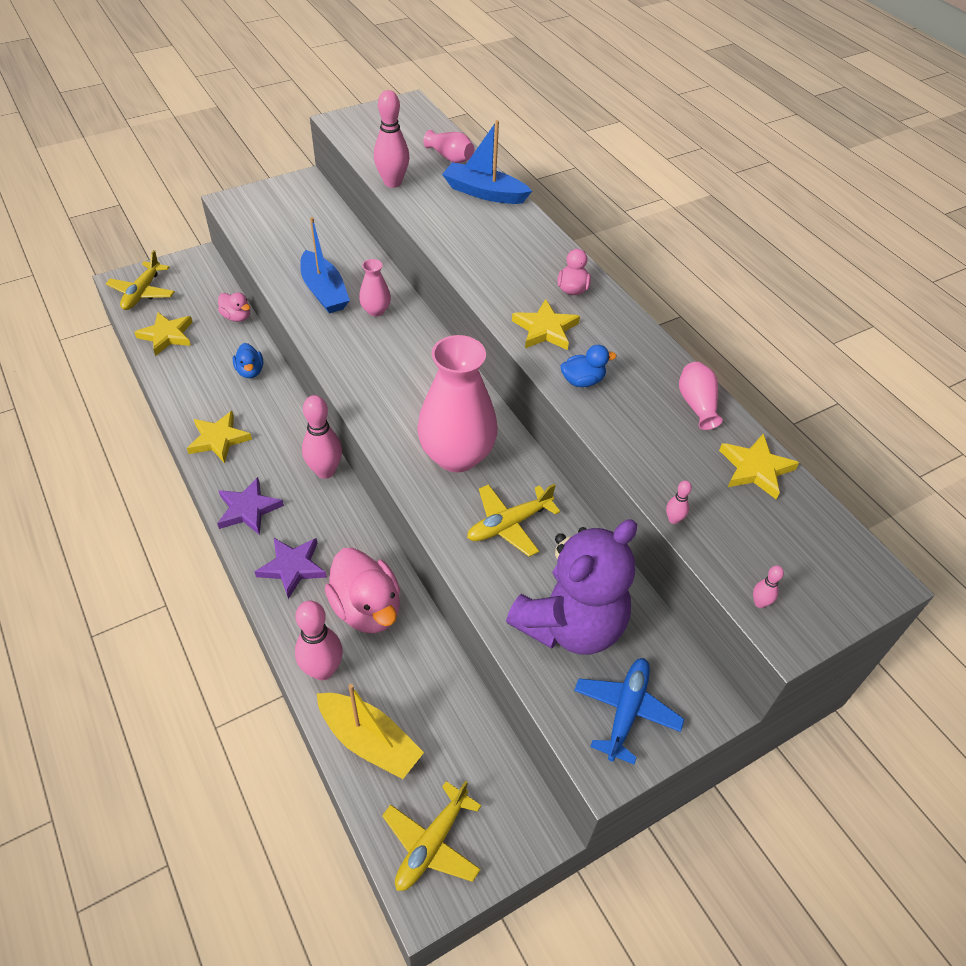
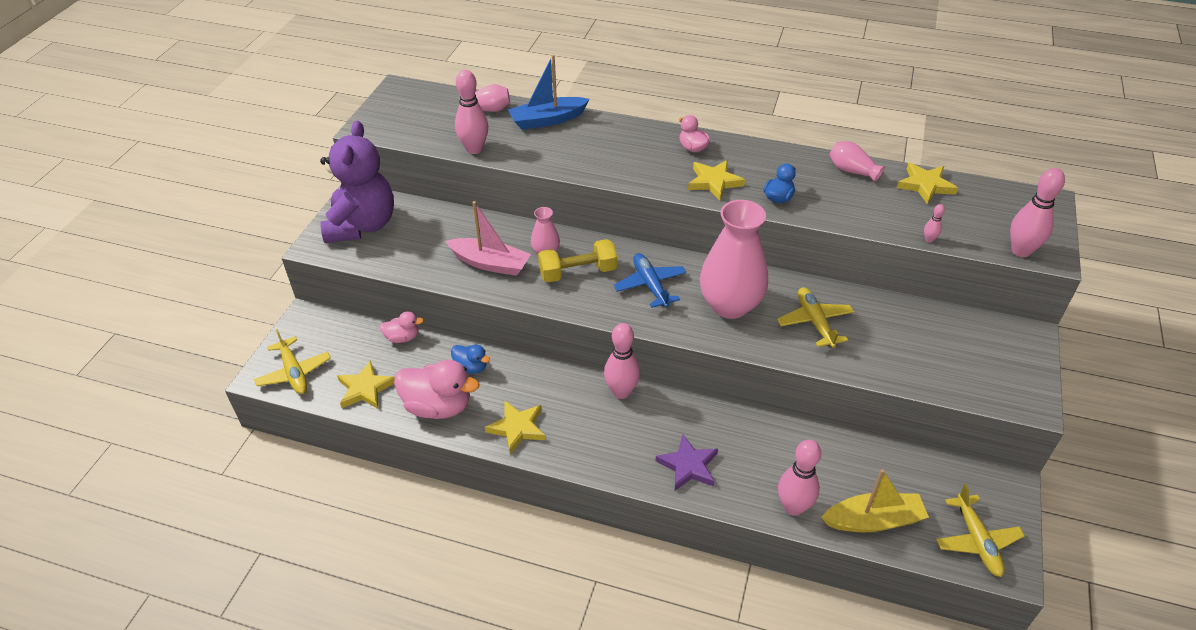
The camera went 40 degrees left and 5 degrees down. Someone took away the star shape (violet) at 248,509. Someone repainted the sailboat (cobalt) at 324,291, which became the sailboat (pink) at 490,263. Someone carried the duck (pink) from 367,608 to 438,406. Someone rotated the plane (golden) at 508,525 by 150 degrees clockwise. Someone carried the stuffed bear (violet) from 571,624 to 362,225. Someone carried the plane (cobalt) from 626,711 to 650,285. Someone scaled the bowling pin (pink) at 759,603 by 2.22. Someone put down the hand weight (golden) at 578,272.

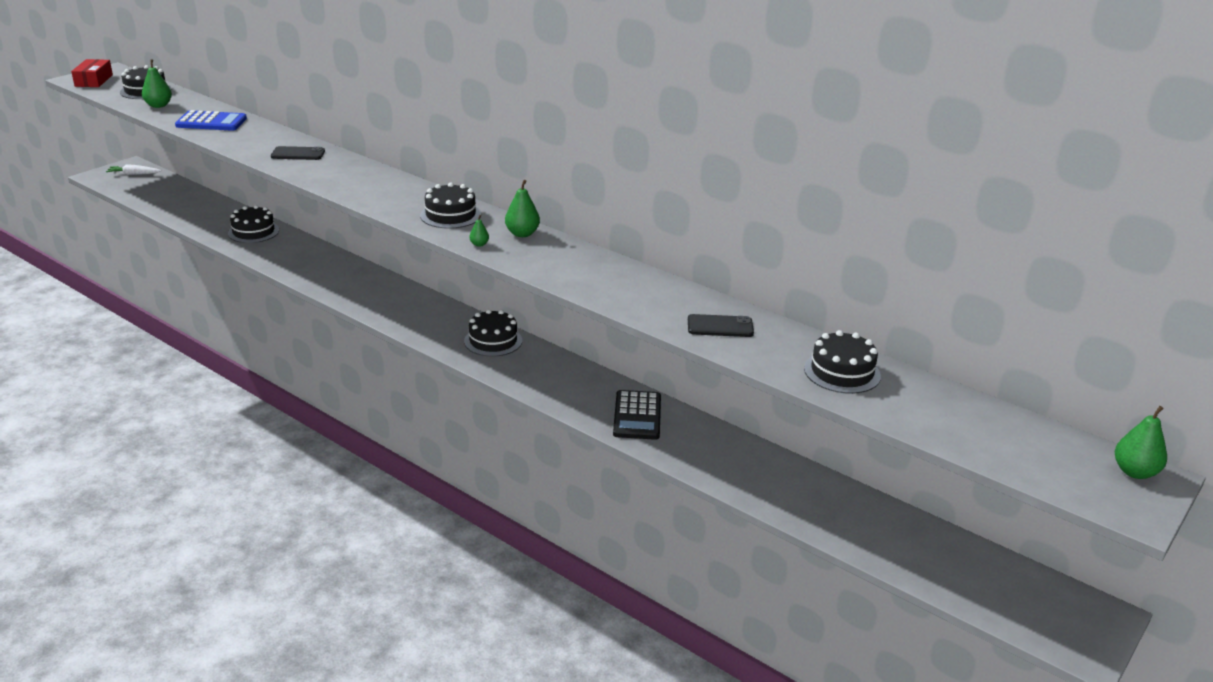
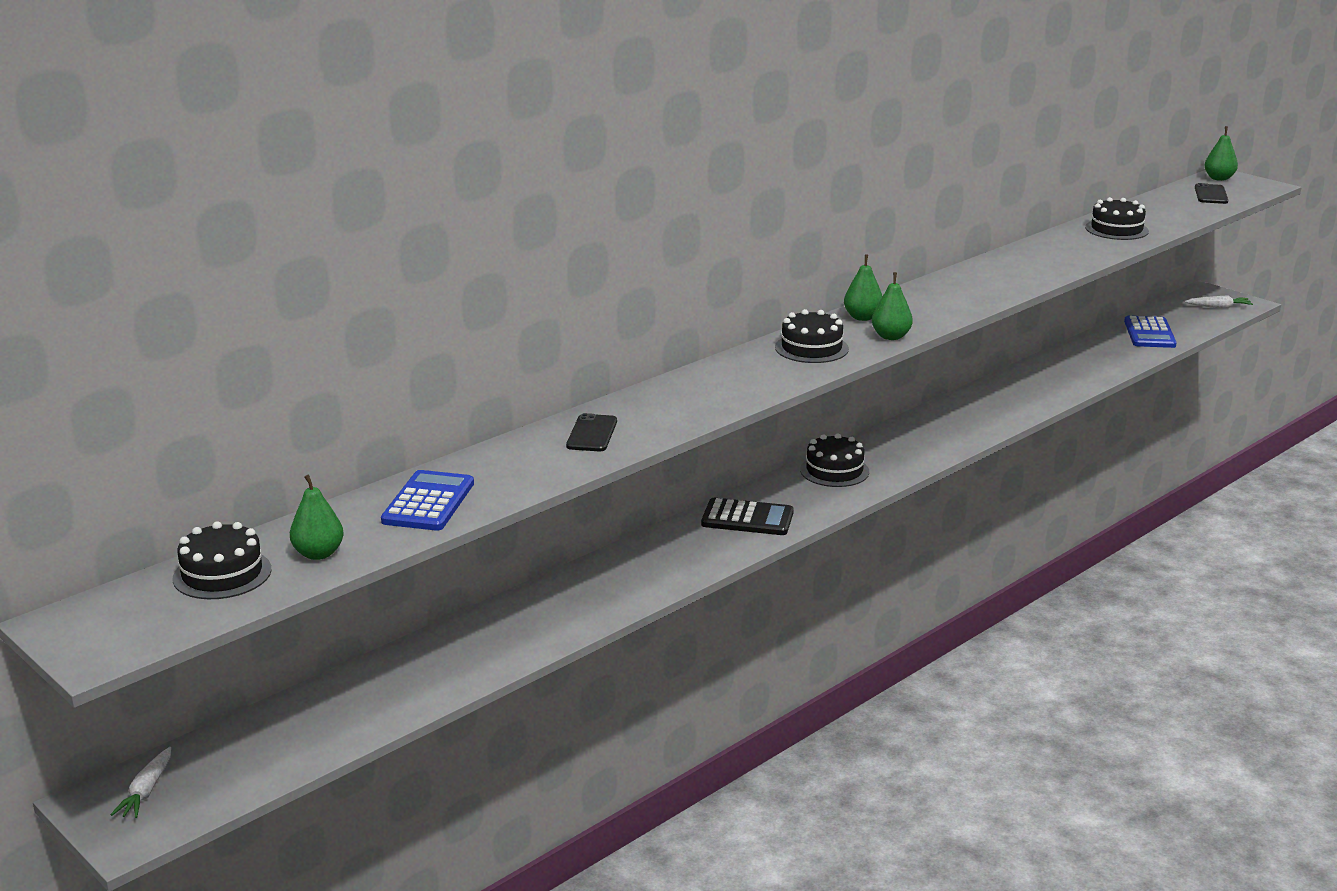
The camera went 80 degrees left and 5 degrees down. Someone took away the package (red) at 94,80. Someone took away the cake (black) at 253,232. Someone scaled the pear fruit (green) at 479,244 by 1.82. Someone carried the calculator (black) from 637,416 to 747,518. Someone carried the mobile phone (black) from 720,326 to 1211,194. Someone put down the calculator (cobalt) at 1149,333. Someone put down the carrot (pure white) at 1219,307.

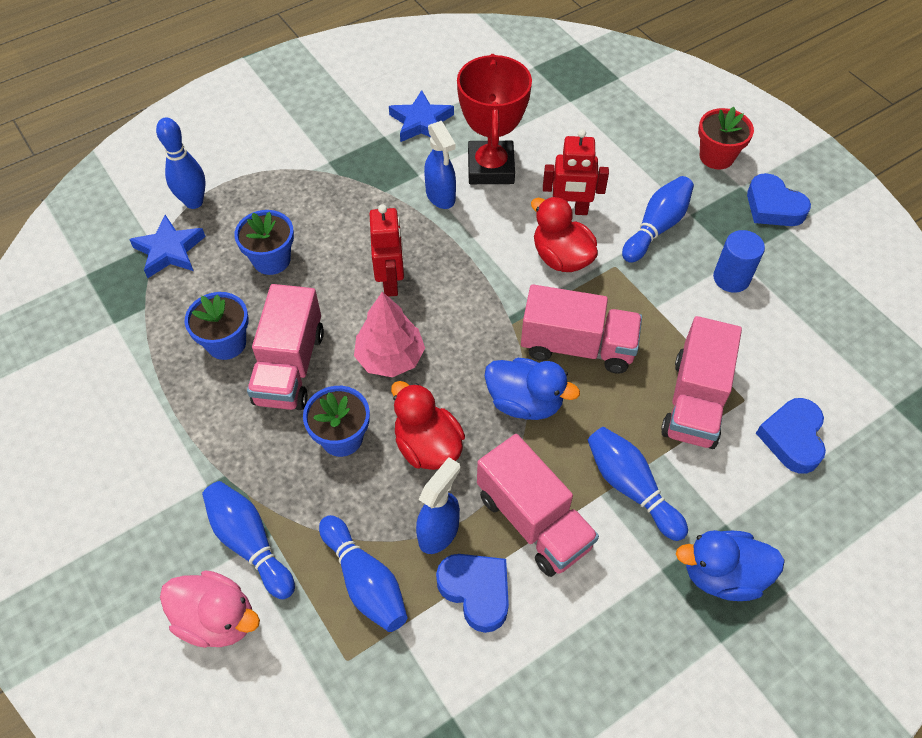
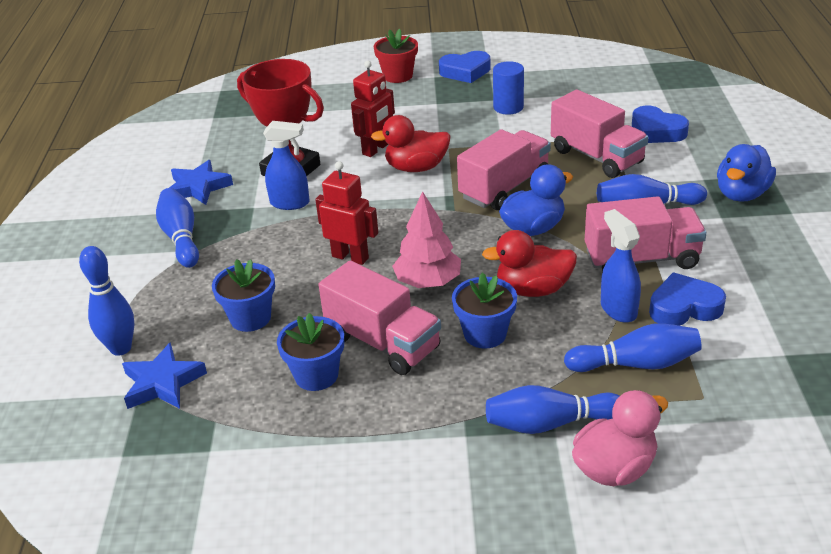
The camera went 55 degrees left and 20 degrees down. Someone carried the bowling pin (cobalt) from 656,227 to 181,238.

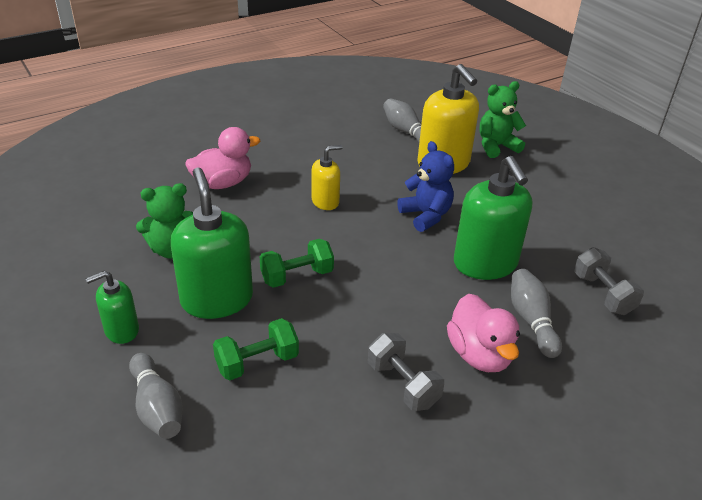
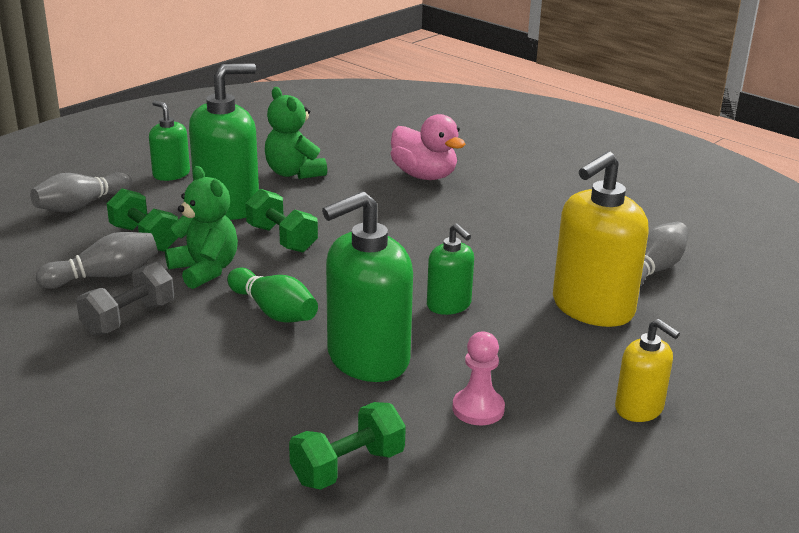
The camera went 75 degrees right and 10 degrees down. Someone carried the soap dispenser (golden) from 325,201 to 639,408. Someone swapped the stuffed bear (cobalt) at 426,216 for the soap dispenser (green) at 449,305. Someone took away the duck (pink) at 479,355. Someone carried the stuffed bear (green) from 496,146 to 205,270. Someone carried the bowling pin (grey) from 531,321 to 104,276. Someone repainted the hand weight (grey) at 602,294, which became the hand weight (green) at 348,467. Someone put down the bowling pin (green) at 273,311. Someone put down the pawn (pink) at 478,409.

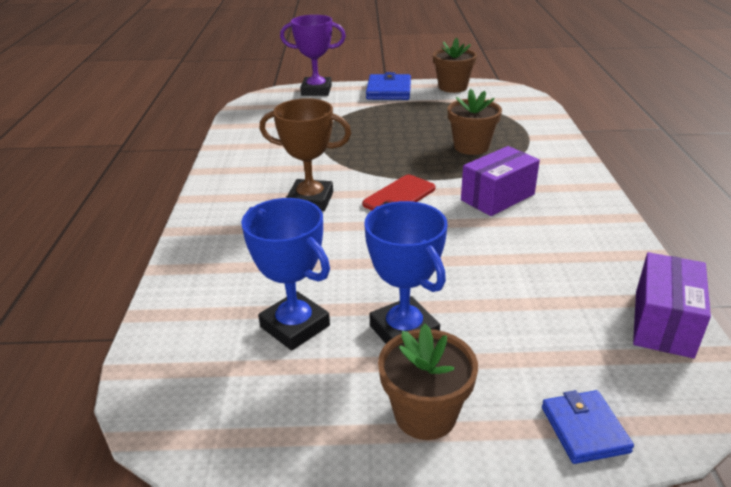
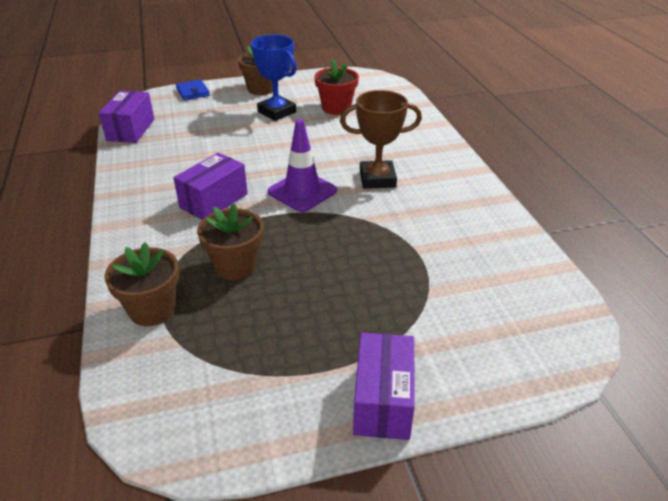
The camera went 165 degrees right and 5 degrees up. Someone swapped the trophy (cobalt) at 295,326 for the flower pot (red) at 336,108. Someone took away the trophy (violet) at 316,90. Someone swapped the mobile phone (red) at 399,196 for the traffic cone (violet) at 302,191. Someone swapped the card wallet (cobalt) at 388,91 for the package (violet) at 382,400. Someone carried the flower pot (dark brown) from 452,87 to 152,309.

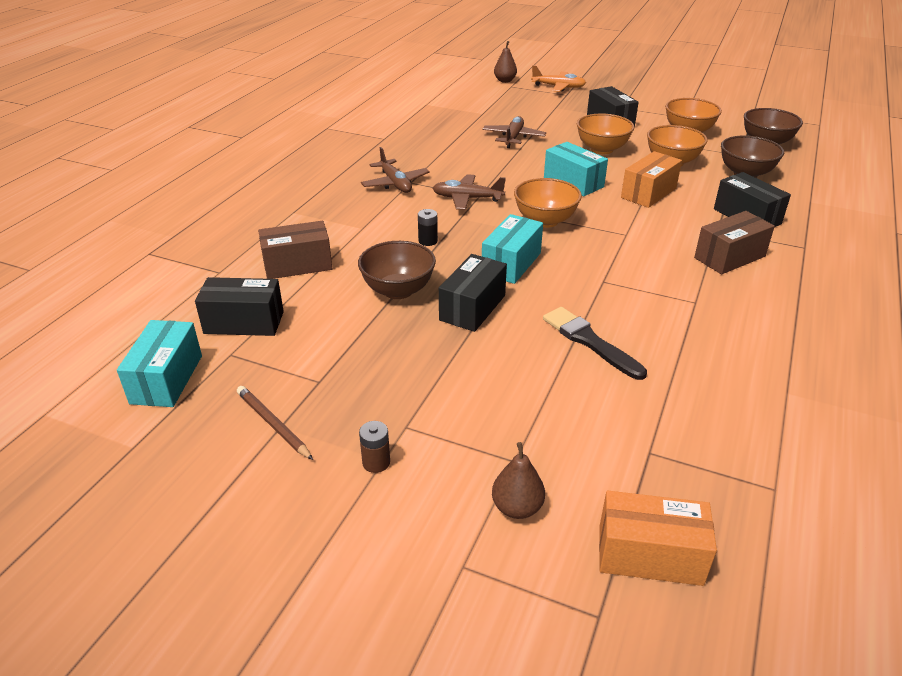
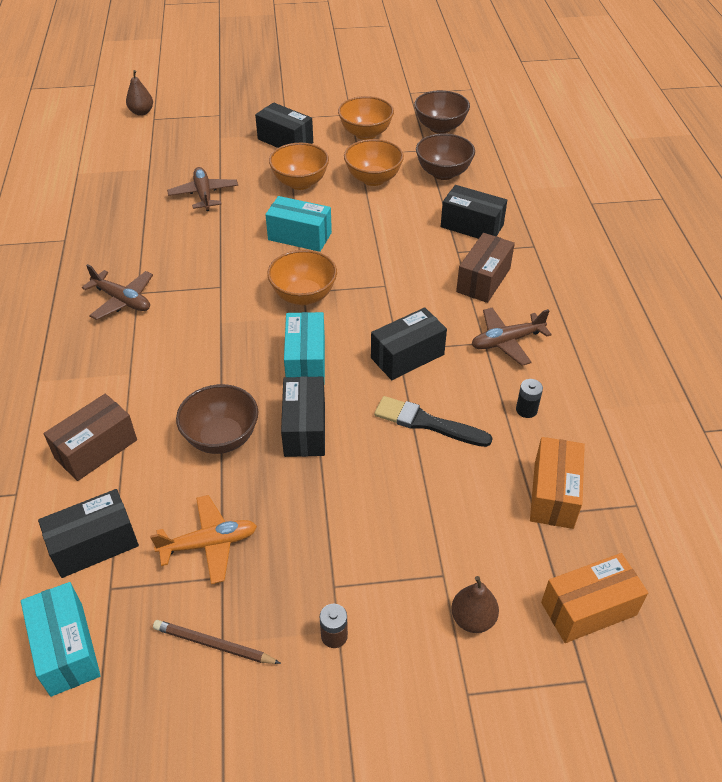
The camera went 30 degrees left and 10 degrees up. Someone carried the AA battery (black) from 428,241 to 526,410. Someone carried the plane (dark brown) from 467,198 to 507,341. Someone carried the plane (orange-coloured) from 558,87 to 209,544. Someone carried the package (orange-coloured) from 648,193 to 553,494. Someone put down the package (black) at 407,356.

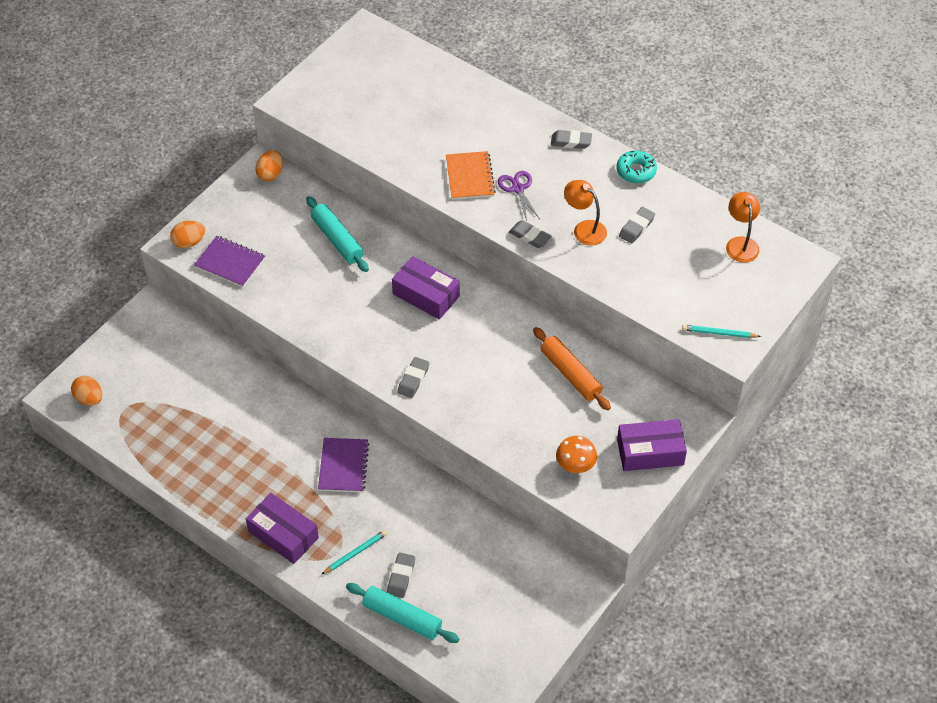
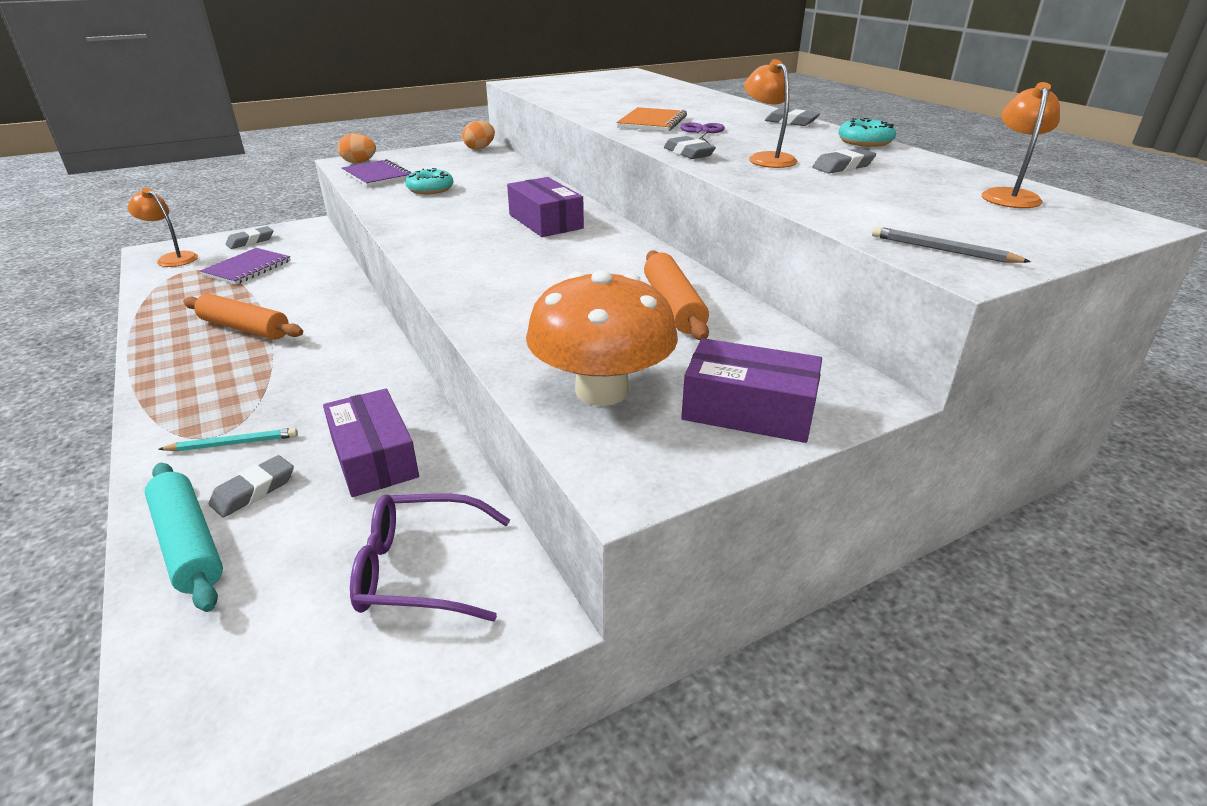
The camera went 25 degrees right and 20 degrees down. Someone swapped the egg (orange-coloured) at 89,398 for the lamp (orange-coloured) at 172,258. Someone carried the package (violet) from 283,534 to 374,457. Someone took away the pastry roller (teal) at 337,240. Someone carried the notebook (violet) from 343,466 to 247,268. Someone carried the gum eraser (grey) from 413,379 to 250,241. Someone scaled the mushroom (orange-coloured) at 575,465 by 1.87. Someone repainted the wooden pencil (teal) at 719,333, which became the wooden pencil (grey) at 942,250. Someone put down the pastry roller (orange-coloured) at 244,328. Someone put down the spectacles (violet) at 418,570. Someone put down the doughnut (teal) at 430,189.

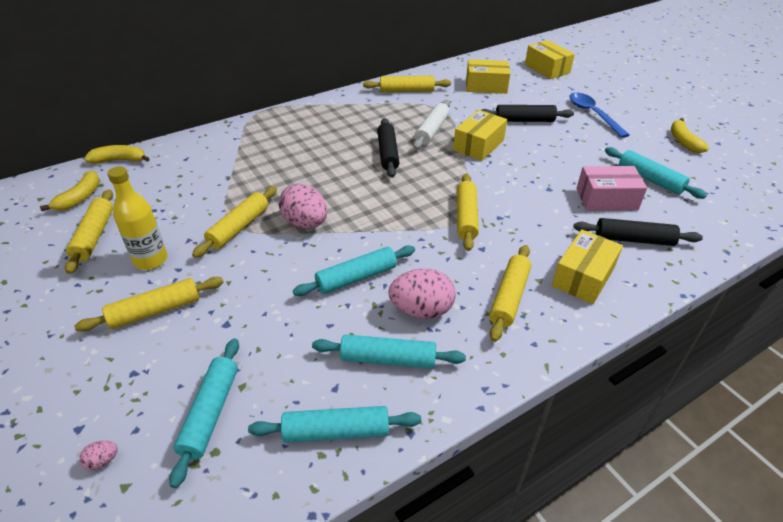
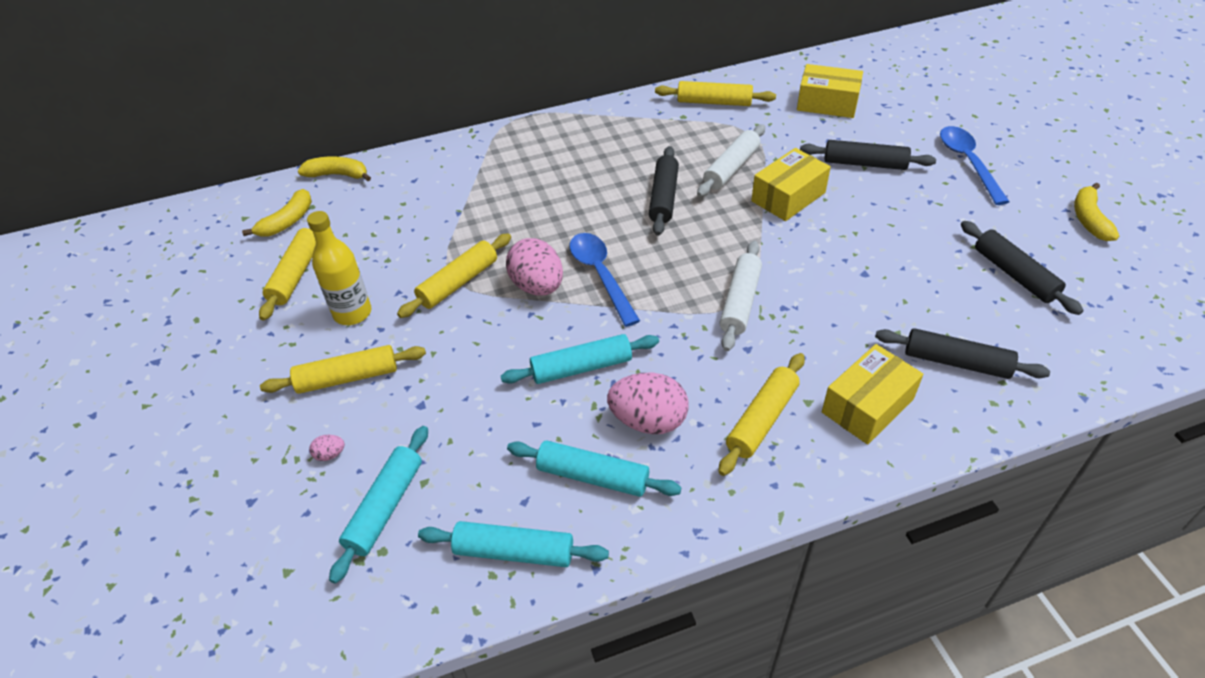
The camera went 15 degrees right and 5 degrees up. Someone carried the egg (pink) from 103,461 to 330,454. Someone repainted the pastry roller (golden) at 466,217, which became the pastry roller (pure white) at 740,302. Someone took away the package (golden) at 547,69. Someone took away the package (pink) at 606,199. Someone repainted the pastry roller (teal) at 650,179, which became the pastry roller (black) at 1014,274. Someone put down the teaspoon (cobalt) at 600,275.

